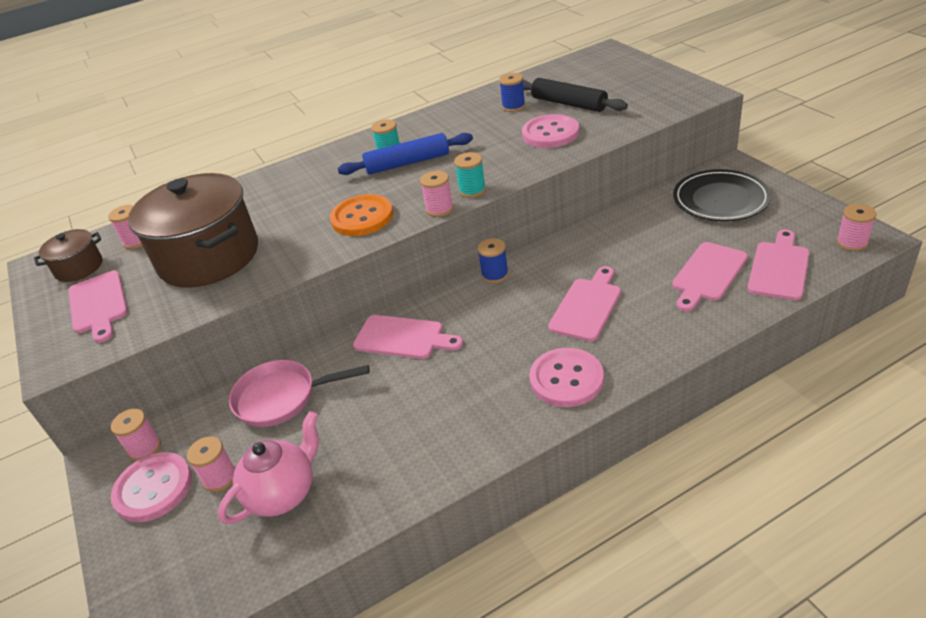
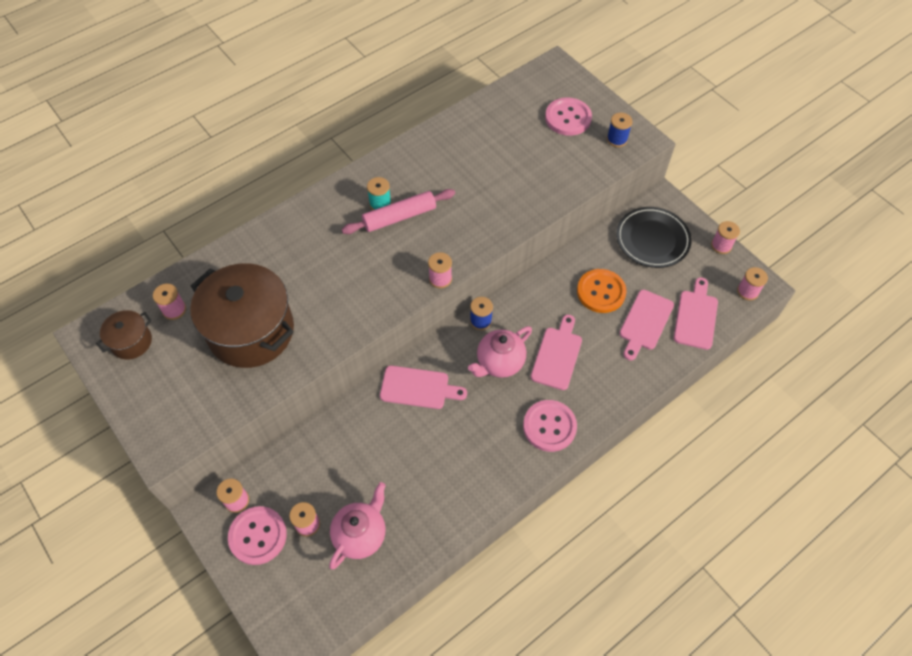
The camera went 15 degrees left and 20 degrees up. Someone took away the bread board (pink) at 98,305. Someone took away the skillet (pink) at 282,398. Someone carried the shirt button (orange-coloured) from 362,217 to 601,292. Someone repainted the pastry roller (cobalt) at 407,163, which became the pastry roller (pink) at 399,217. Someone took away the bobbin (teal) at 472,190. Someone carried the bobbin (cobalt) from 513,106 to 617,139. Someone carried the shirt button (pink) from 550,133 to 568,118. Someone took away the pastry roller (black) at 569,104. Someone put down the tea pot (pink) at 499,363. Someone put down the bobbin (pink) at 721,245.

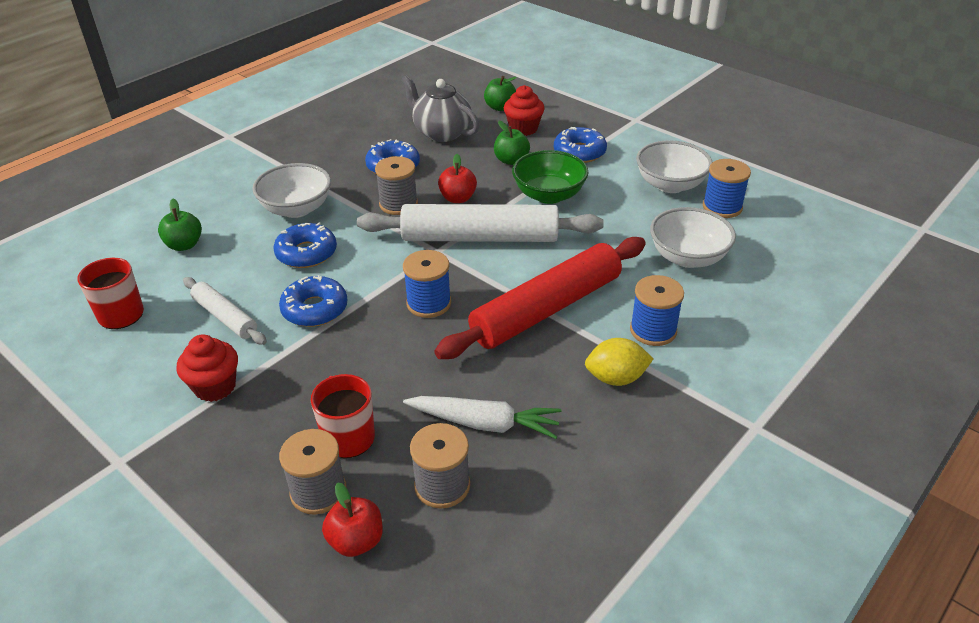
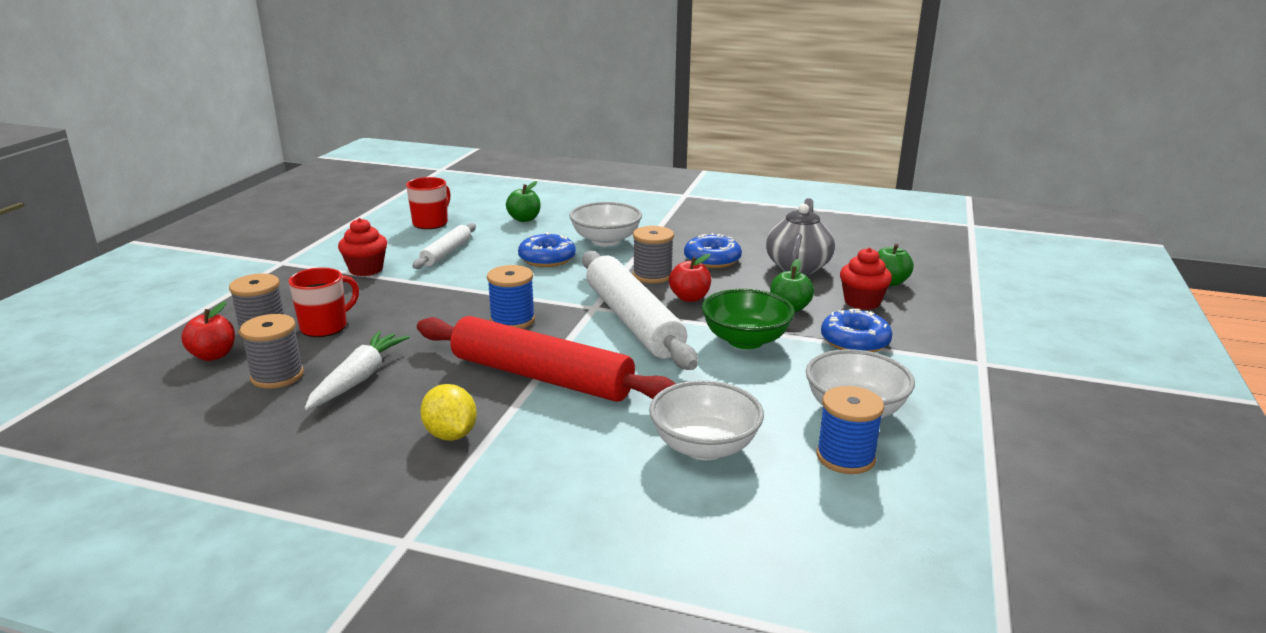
The camera went 65 degrees right and 15 degrees down. Someone took away the doughnut (cobalt) at 315,309. Someone rotated the carrot (pure white) at 484,423 by 150 degrees counterclockwise. Someone took away the bobbin (cobalt) at 653,330.

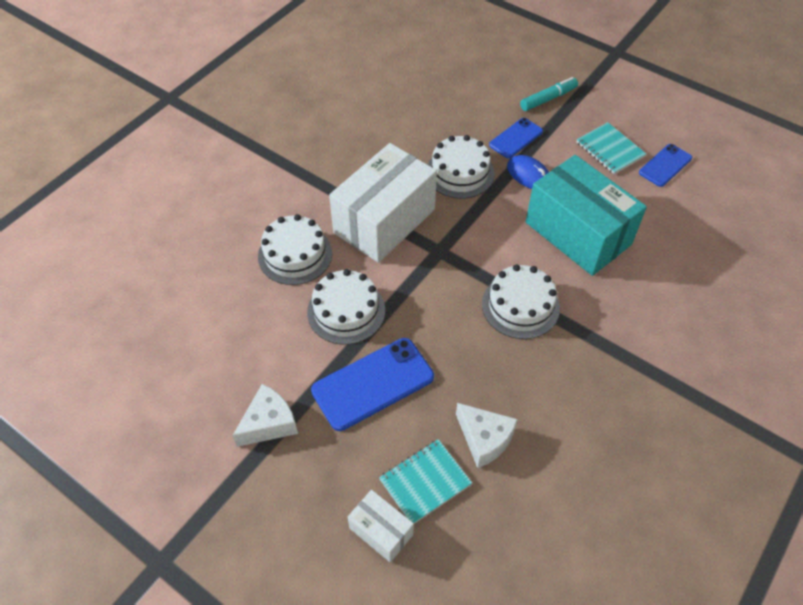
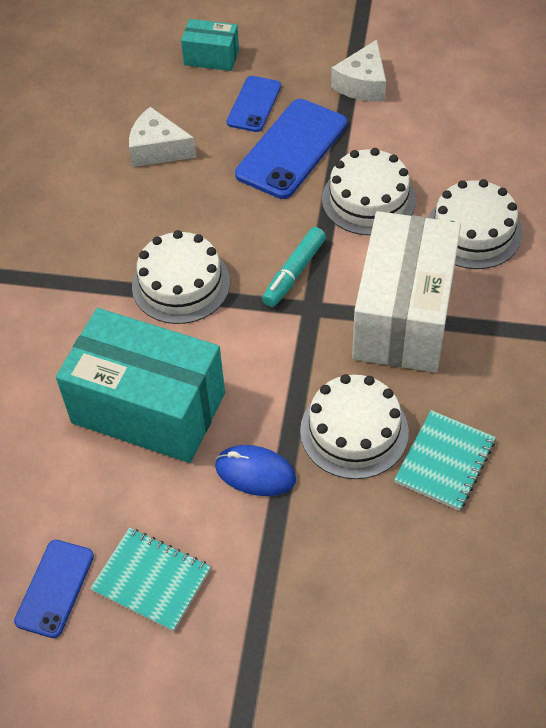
The camera went 155 degrees right and 0 degrees up. Someone repainted the package (pure white) at 381,531, which became the package (teal) at 211,57. Someone carried the notebook (teal) from 425,482 to 444,461. Someone carried the mobile phone (cobalt) from 516,138 to 254,104. Someone carried the marker pen (teal) from 548,99 to 294,273.

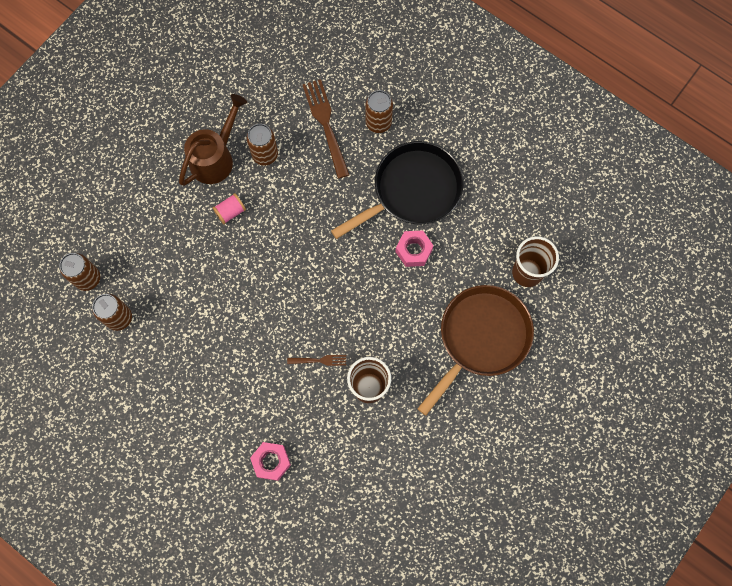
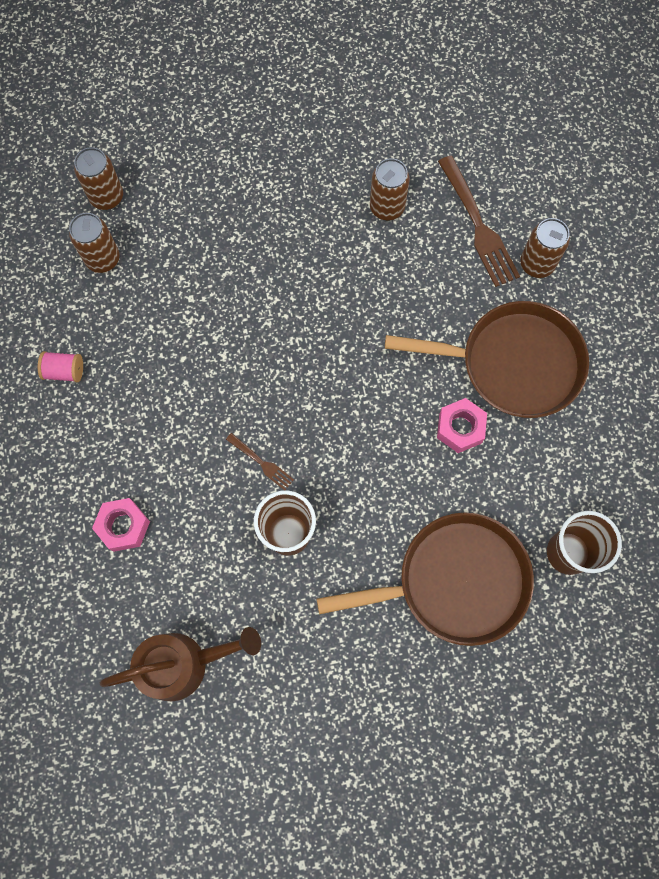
The camera went 40 degrees right and 0 degrees up. Someone carried the sprinkling can (dark brown) from 216,157 to 184,663. Someone carried the bobbin (pink) from 230,212 to 64,371. Someone rotated the table fork (dark brown) at 326,125 by 135 degrees clockwise. Someone repainted the skillet (black) at 412,190, which became the skillet (dark brown) at 513,364.

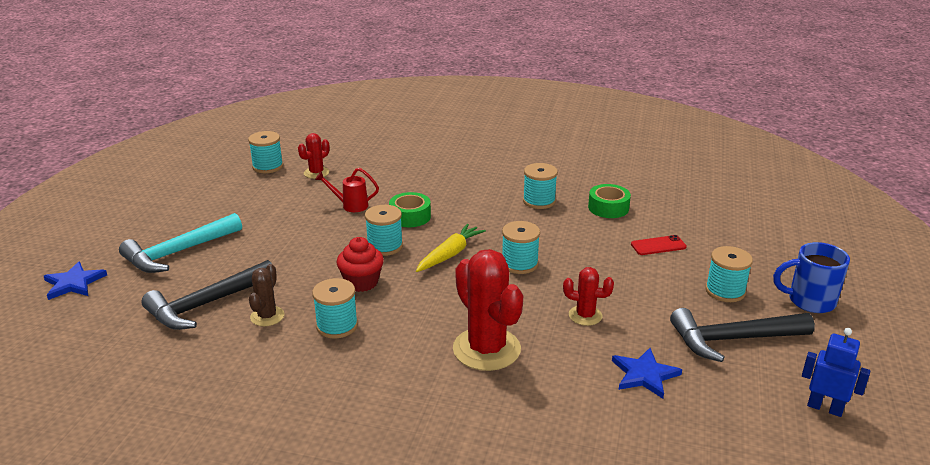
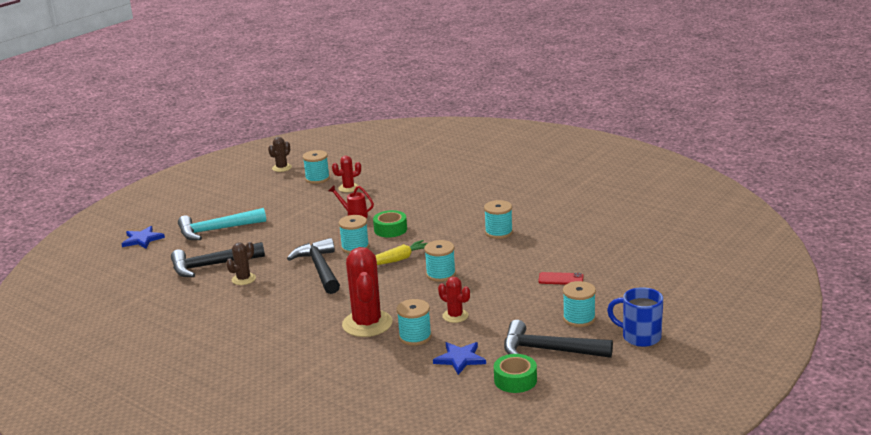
The camera went 25 degrees right and 5 degrees down. Someone carried the bobbin (teal) from 337,326 to 415,337. Someone swapped the fairy cake (red) at 361,282 for the claw hammer (black) at 320,268. Someone carried the roll of tape (green) from 608,208 to 515,380. Someone took away the toy robot (cobalt) at 825,408. Someone put down the saguaro cactus (dark brown) at 282,168.

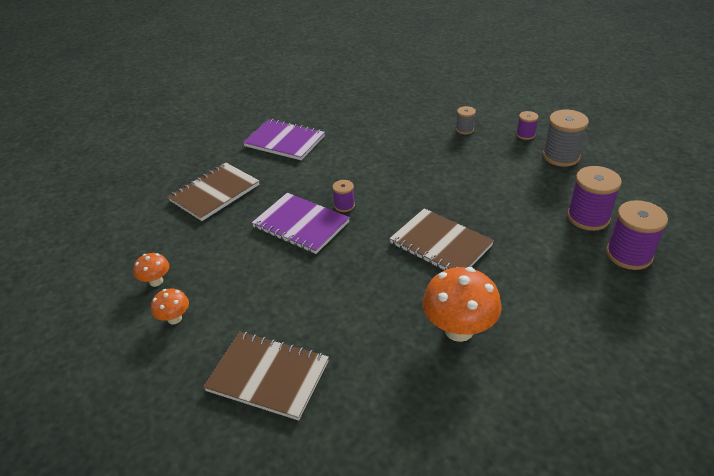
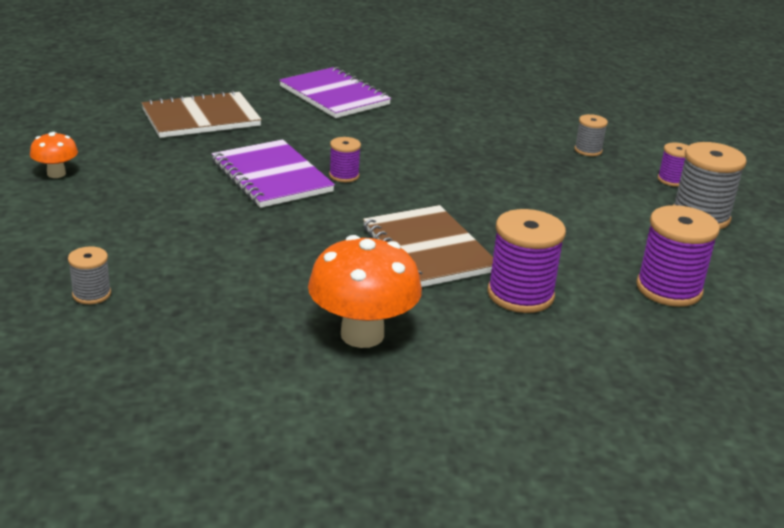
The camera went 20 degrees right and 10 degrees down. Someone took away the mushroom (orange-coloured) at 174,318. Someone swapped the notebook (dark brown) at 268,376 for the bobbin (grey) at 91,294. Someone carried the bobbin (violet) from 629,255 to 520,295.

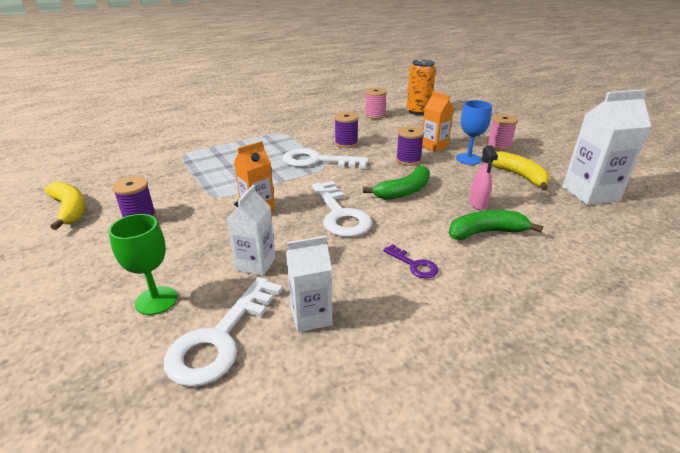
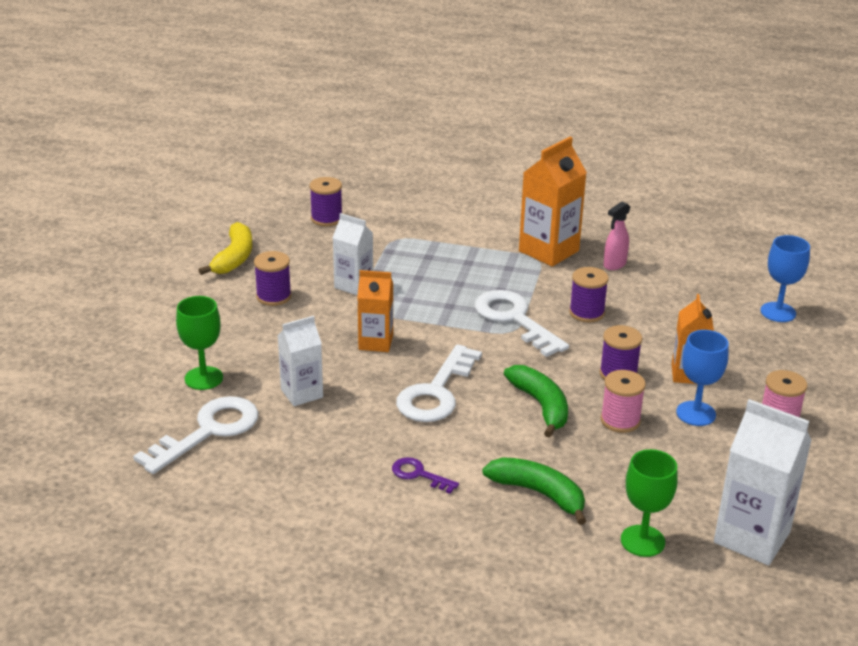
The camera went 45 degrees right and 0 degrees up. Someone rotated the key (pure white) at 220,338 by 150 degrees clockwise. Someone carried the juice carton (pure white) from 311,316 to 353,285. Someone rotated the banana (green) at 403,191 by 120 degrees counterclockwise. Someone carried the bobbin (pink) from 374,115 to 620,420. Someone rotated the key (violet) at 414,265 by 120 degrees clockwise. Someone swapped the tin (orange-coloured) at 418,111 for the goblet (cobalt) at 778,312. Someone carried the spray cleaner (pink) from 478,204 to 614,265. Someone took away the banana (golden) at 519,176. Someone put down the bobbin (violet) at 326,219. Someone put down the juice carton (orange-coloured) at 548,251. Someone put down the goblet (green) at 642,541.

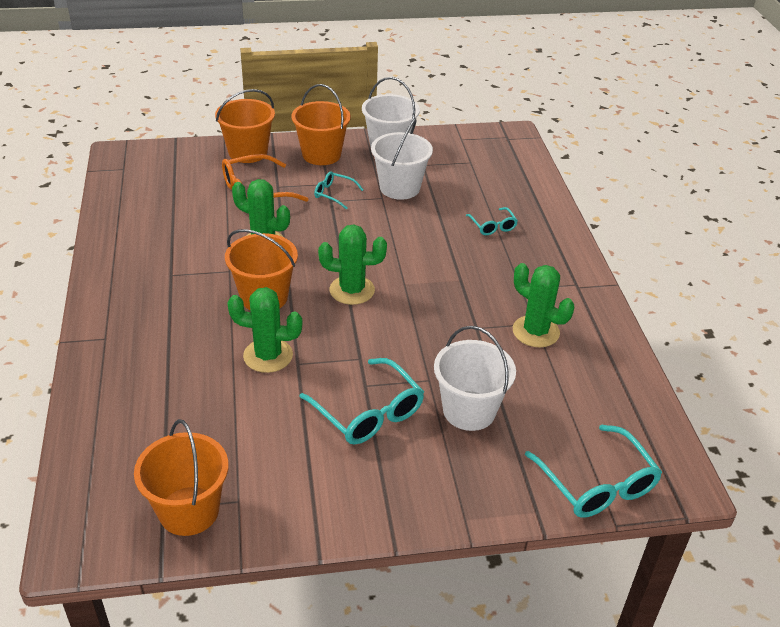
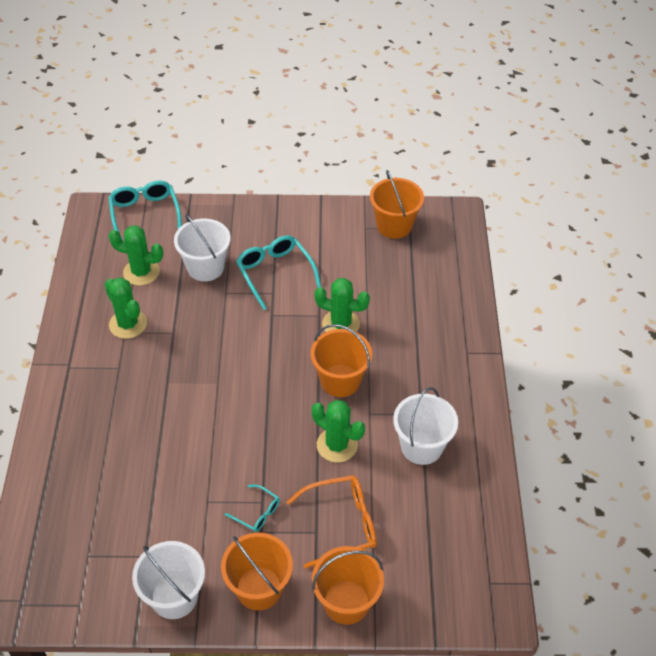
The camera went 170 degrees left and 10 degrees up. Someone carried the saguaro cactus (green) from 352,290 to 141,272. Someone carried the pail (pure white) from 399,188 to 421,446. Someone took away the spectacles (teal) at 492,226.

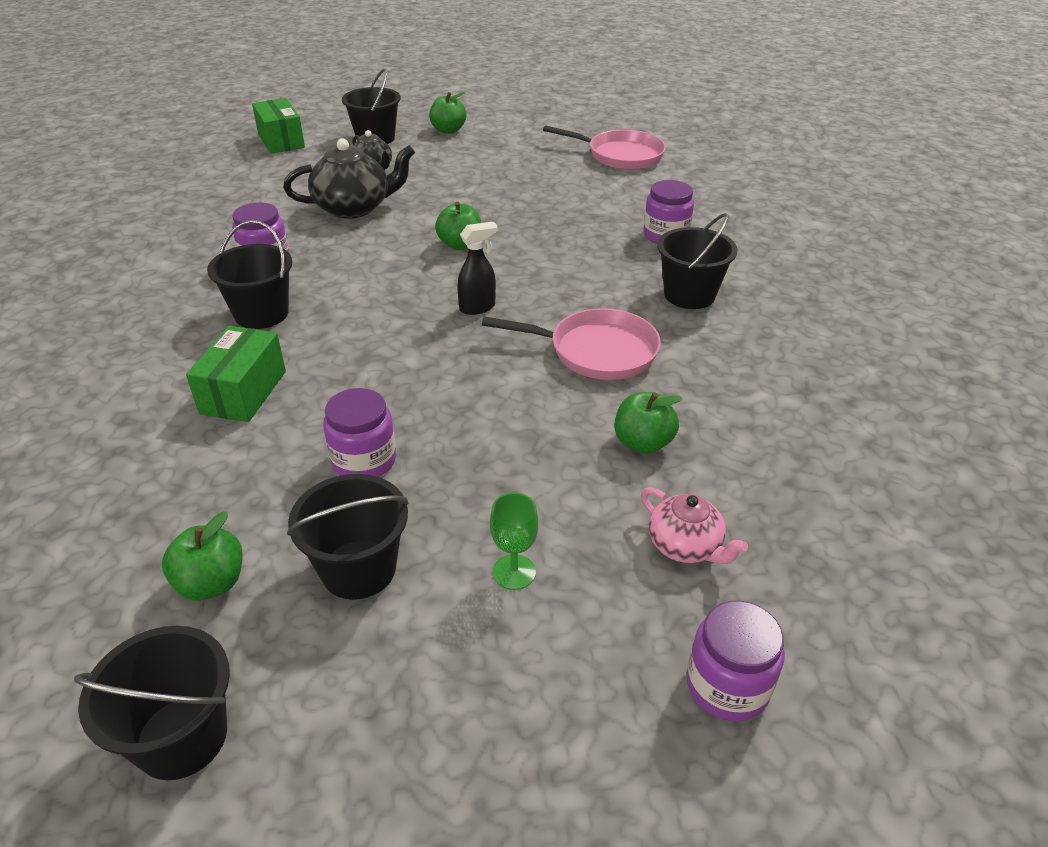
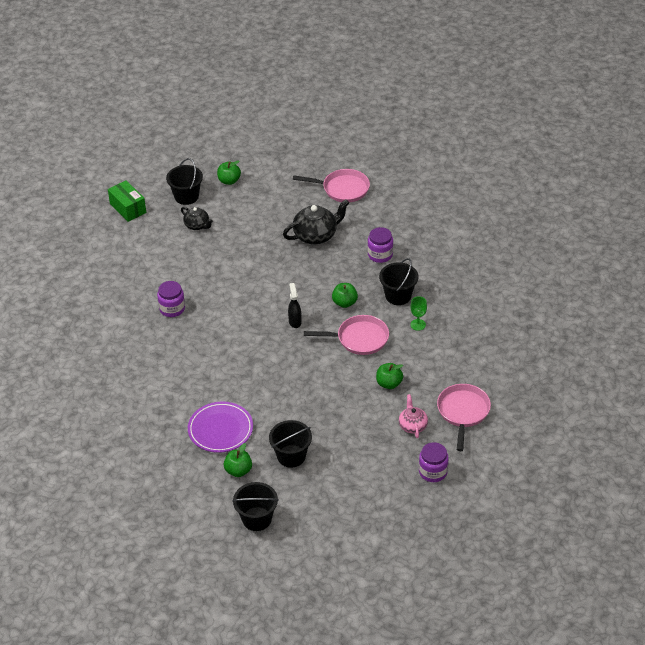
The camera went 10 degrees left and 5 degrees up. Someone took away the package (green) at 243,392. Someone took away the pail (black) at 261,314. Someone carried the tea pot (black) from 354,208 to 316,235. Someone took away the jar (violet) at 364,460. Someone carried the apple fruit (green) from 460,245 to 344,303. Someone rotated the spray cleaner (black) at 478,307 by 60 degrees counterclockwise. Someone carried the goblet (green) from 514,572 to 418,325. Someone rotated the tea pot (pink) at 685,546 by 135 degrees counterclockwise. Someone put down the plate (violet) at 220,429. Someone put down the skillet (pink) at 463,412.

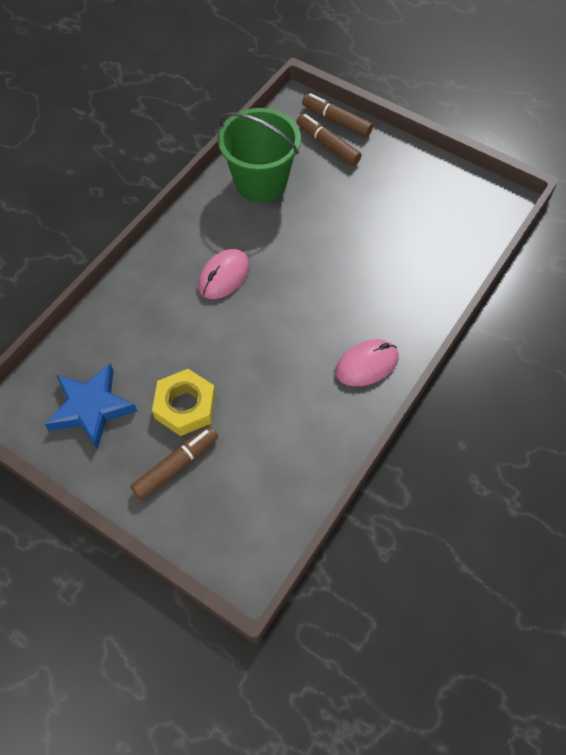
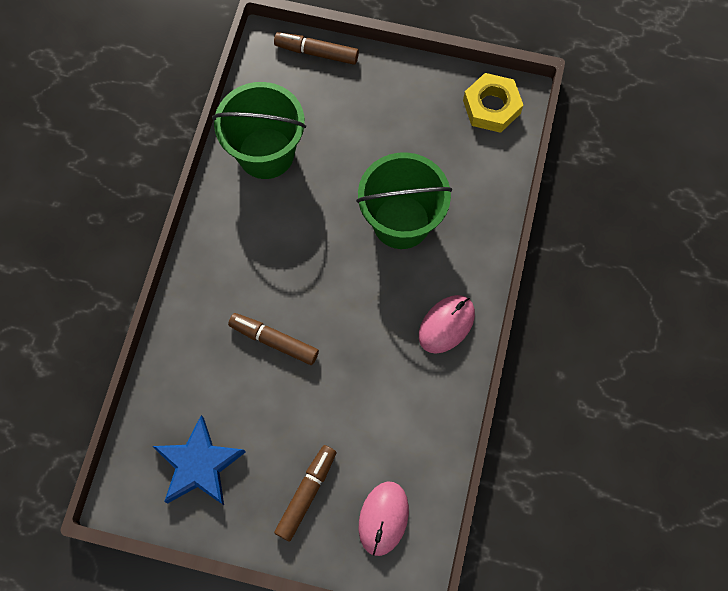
The camera went 20 degrees left and 10 degrees up. Someone carried the hex nut (golden) from 185,406 to 491,107. Someone carried the mouse (pink) from 224,276 to 383,518. Someone carried the marker pen (dark brown) from 327,145 to 274,341. Someone put down the pail (green) at 401,222.

